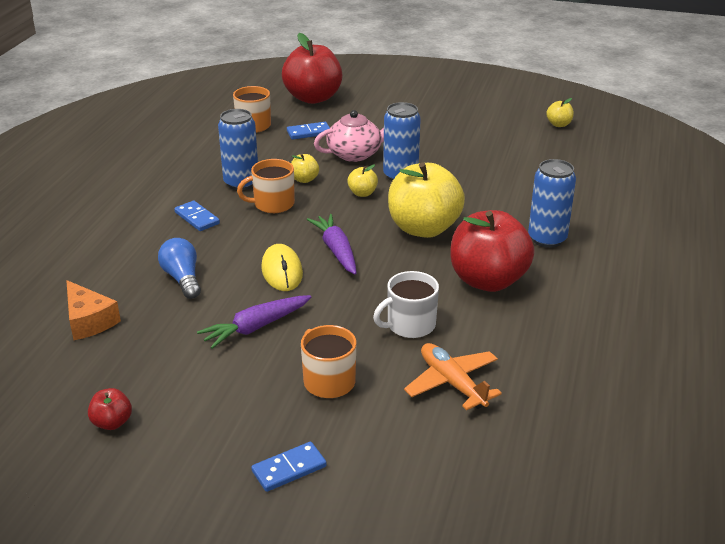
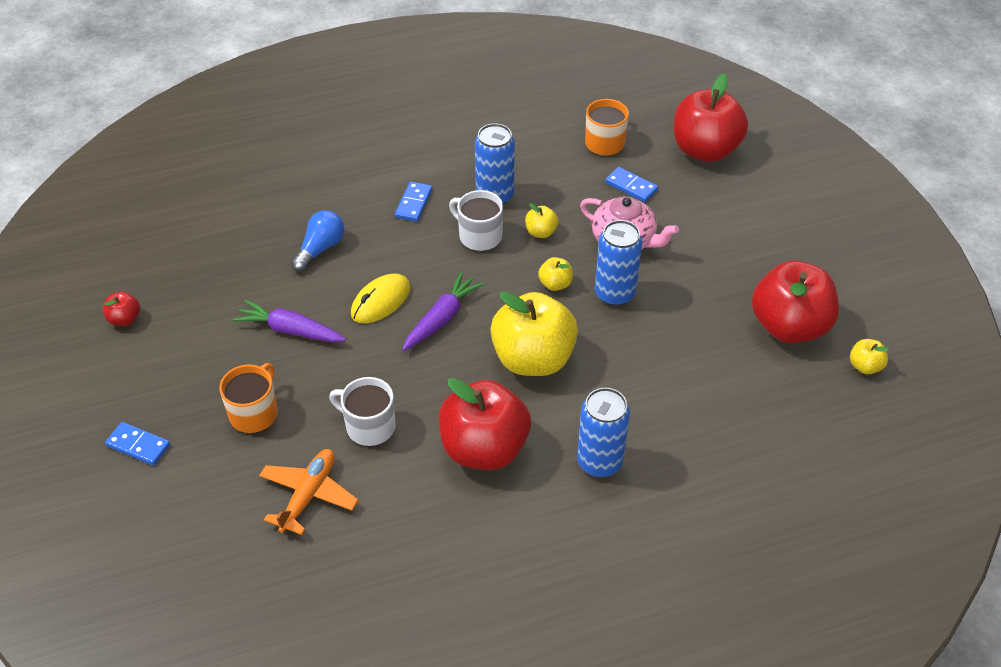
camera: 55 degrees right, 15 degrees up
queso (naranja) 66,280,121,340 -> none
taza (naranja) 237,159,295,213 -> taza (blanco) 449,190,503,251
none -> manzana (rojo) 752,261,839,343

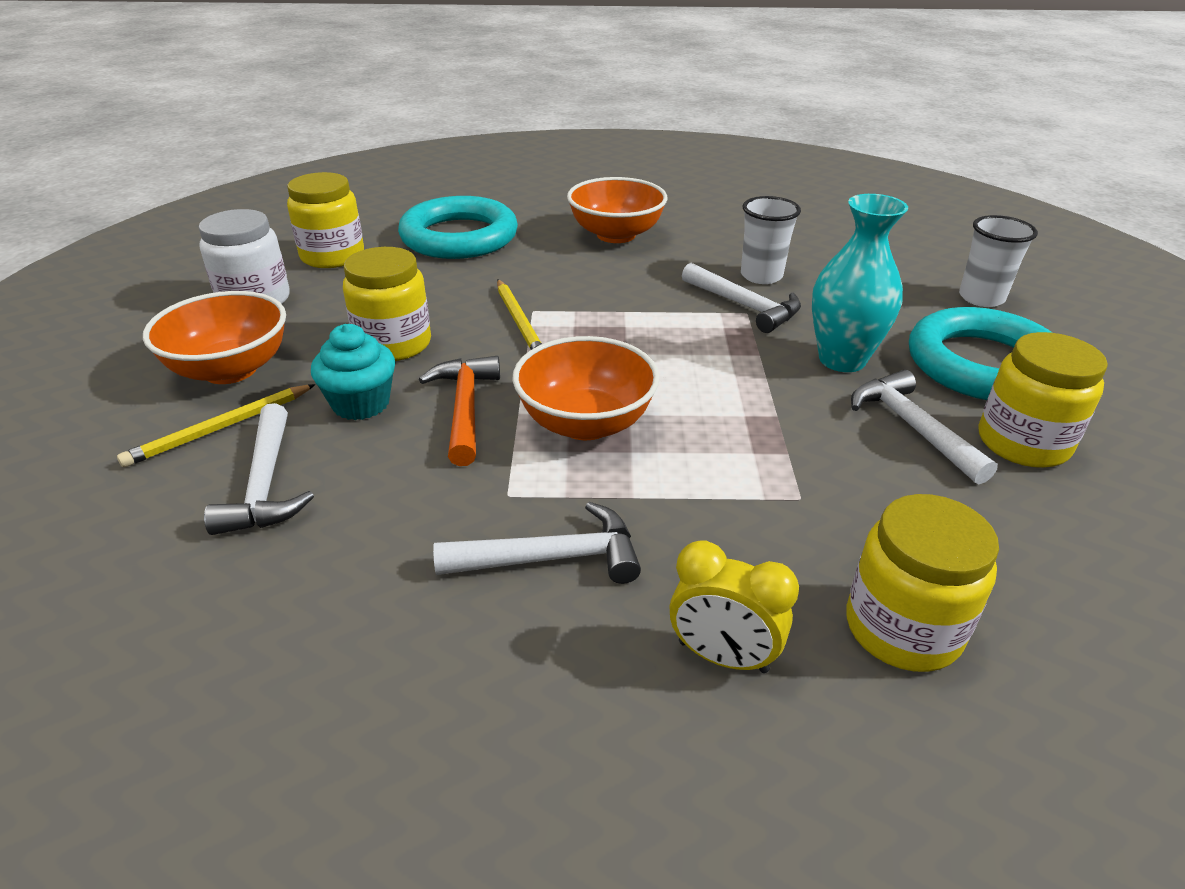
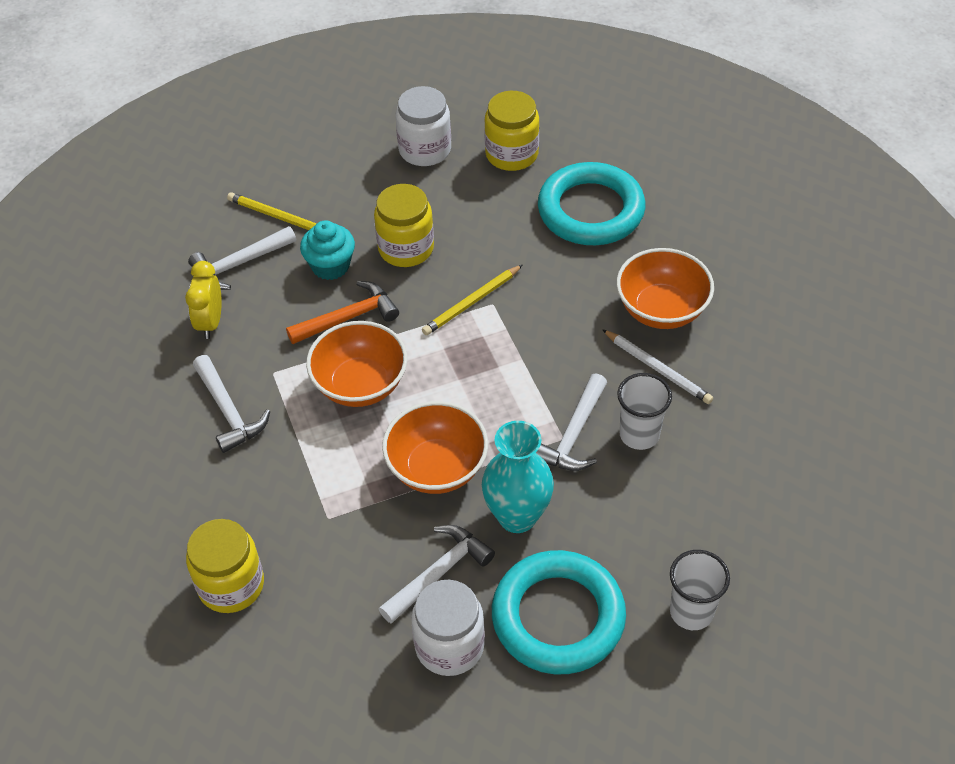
camera: 70 degrees right, 15 degrees up
cuenco (naranja) 143,291,286,384 -> cuenco (naranja) 382,401,488,494, moved
despertador (amarillo) 670,540,799,673 -> despertador (amarillo) 185,261,222,339, moved
tarro (amarillo) 978,332,1108,468 -> tarro (blanco) 411,580,485,676
none -> lápiz (blanco) 602,329,713,404

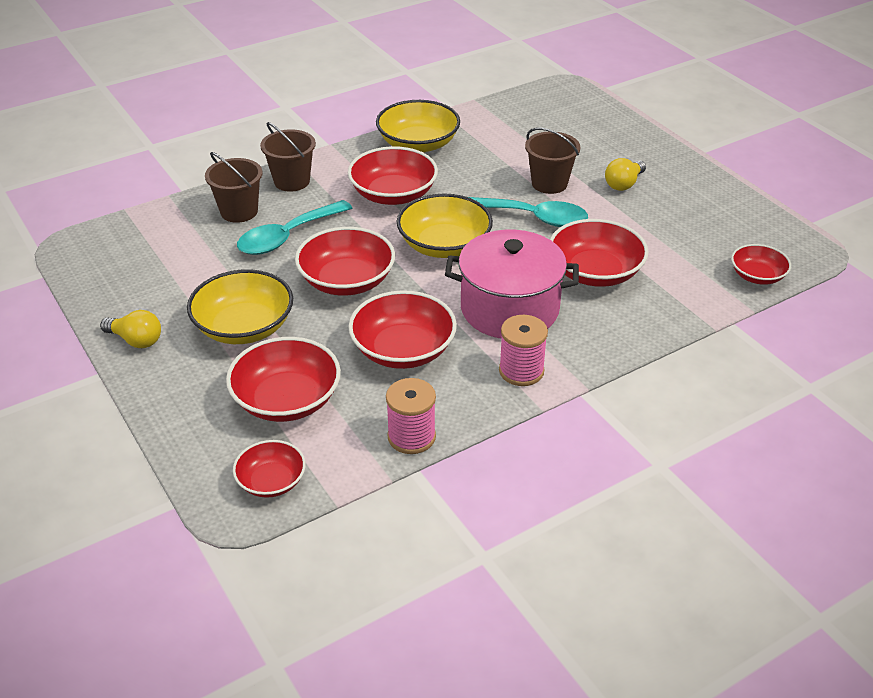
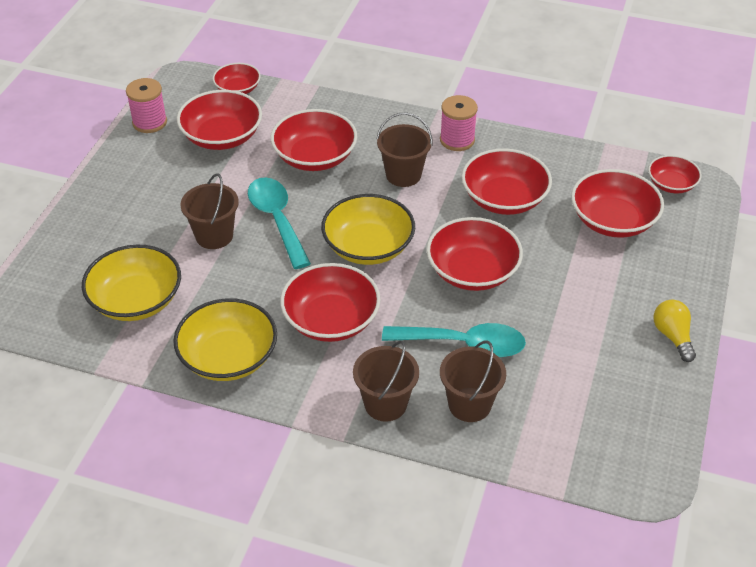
camera: 130 degrees left, 5 degrees up
cuenco (amarillo) 187,269,293,344 -> cuenco (amarillo) 82,245,181,321, moved
carrete (rosa) 386,378,436,454 -> carrete (rosa) 126,78,167,133, moved
olla (rosa) 445,230,579,339 -> balde (marrón) 376,113,433,187
bombilla (amarillo) 605,158,646,191 -> none
none -> cuenco (rojo) 177,90,262,150

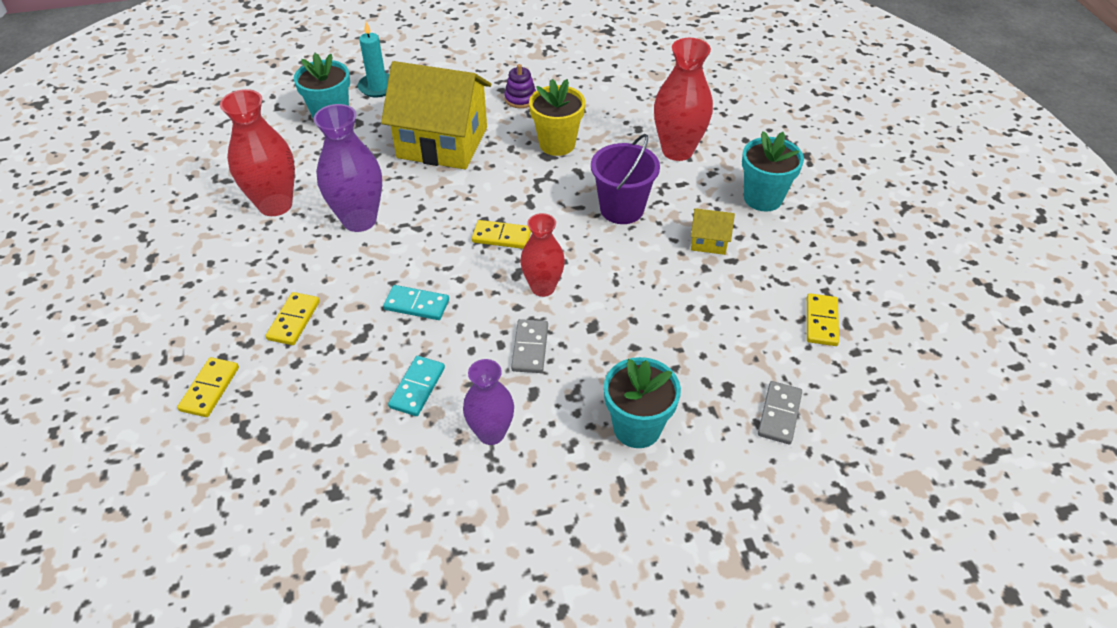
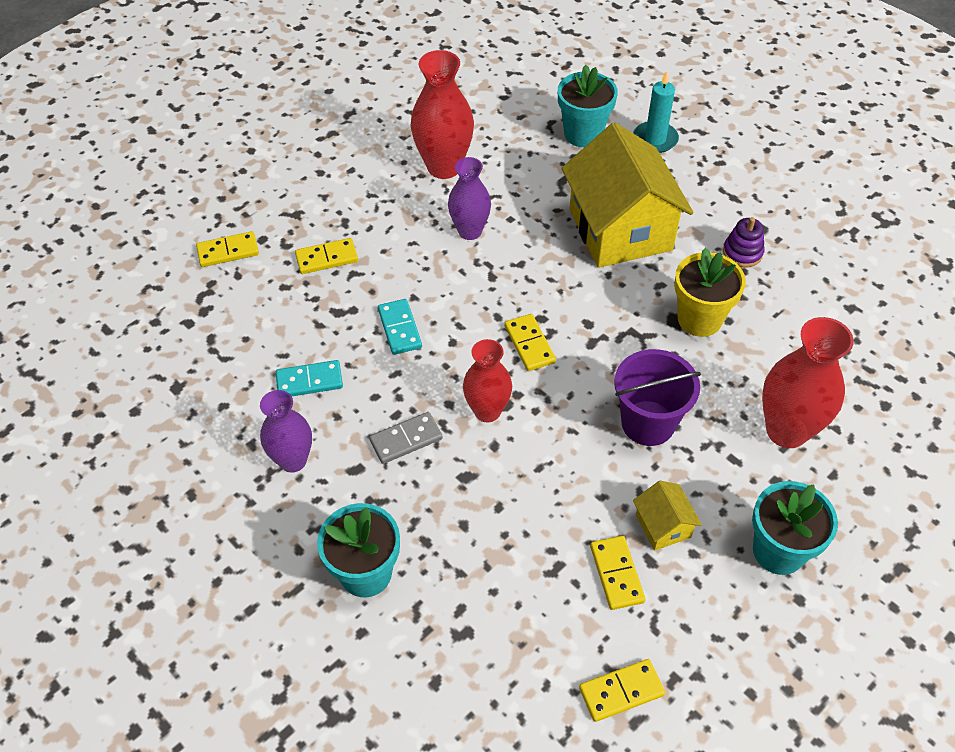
camera: 60 degrees right, 5 degrees up
florero (morado) 314,104,382,232 -> florero (morado) 448,157,491,240, x0.66
ficha de dominó (gris) 758,381,802,444 -> none
none -> ficha de dominó (amarillo) 590,536,646,610

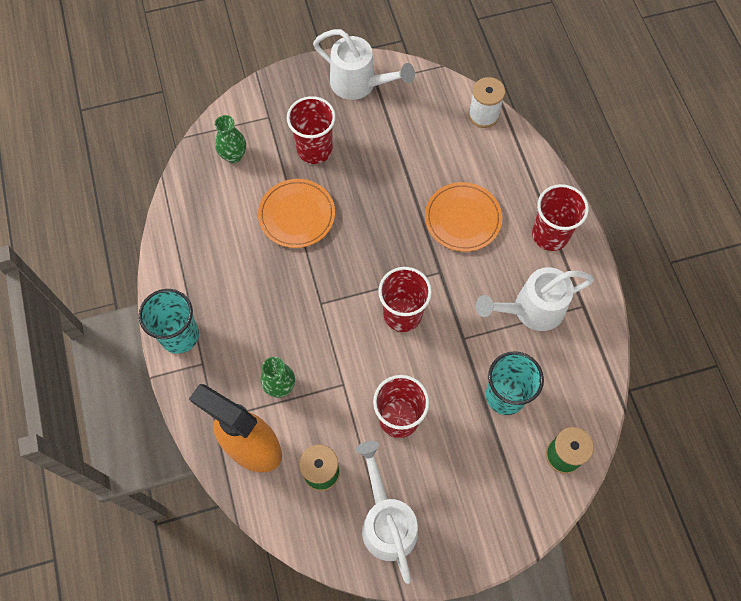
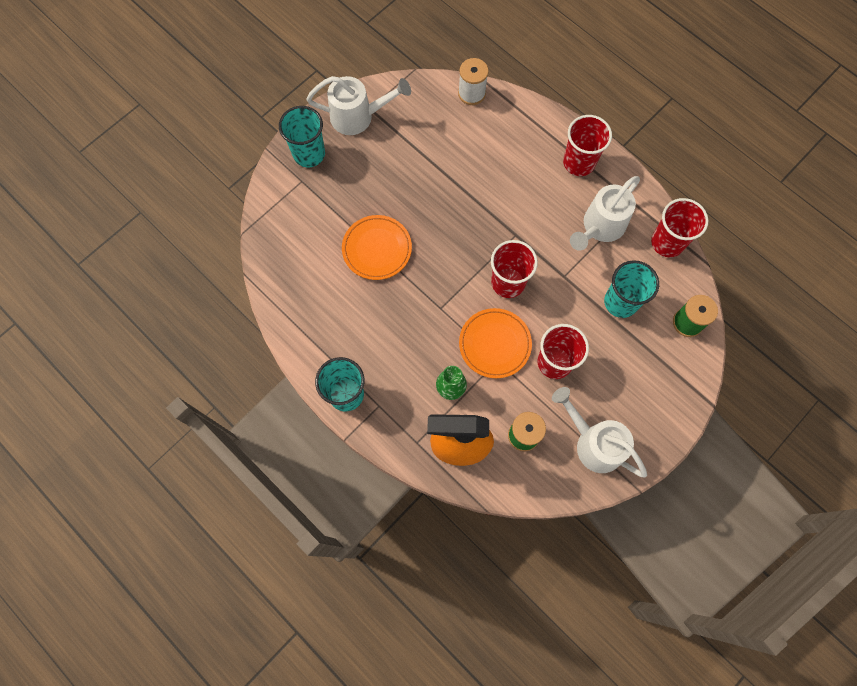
camera: 30 degrees left, 5 degrees up
florero (verde) 215,115,246,163 -> none
vaso (rojo) 287,96,336,164 -> vaso (rojo) 651,198,708,257, moved
plato (naranja) 425,182,502,252 -> plato (naranja) 459,308,532,378, moved
none -> vaso (turquesa) 279,106,325,168

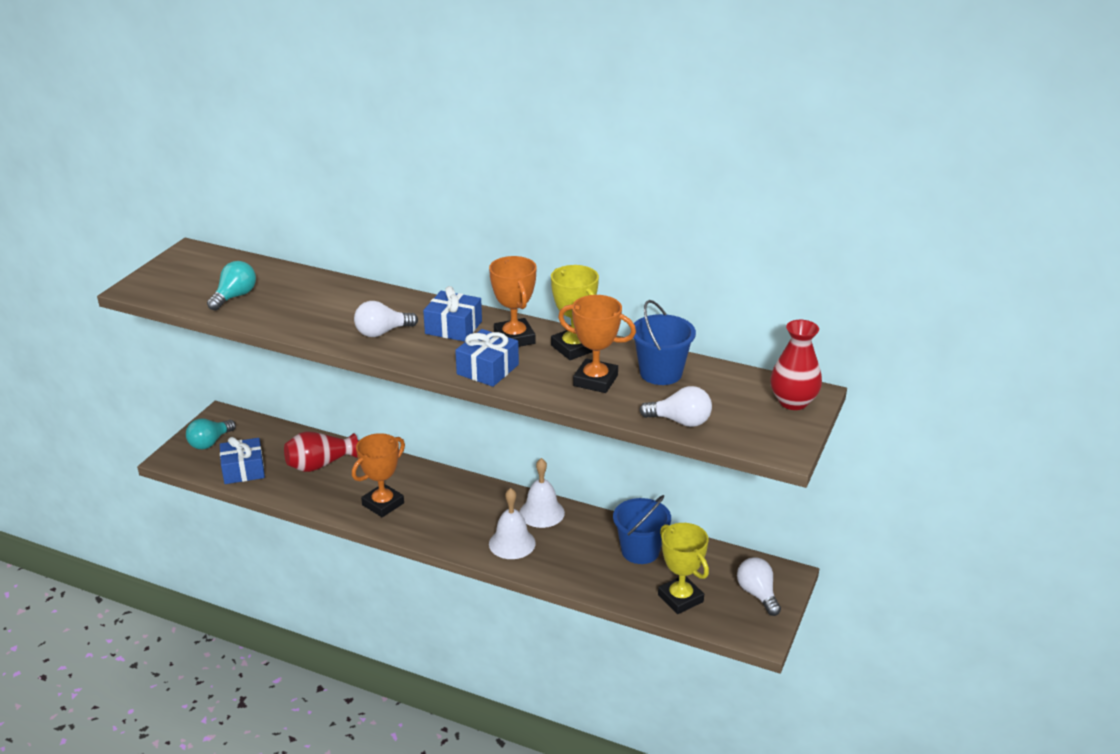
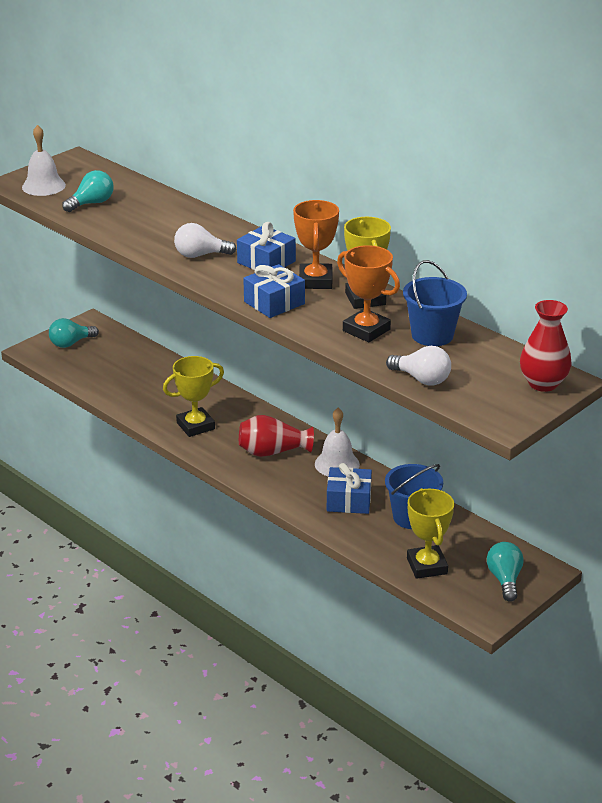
camera: 20 degrees right, 0 degrees up
regalo (azul) 220,437,265,484 -> regalo (azul) 327,463,372,514, moved
florero (rojo) 284,431,358,472 -> florero (rojo) 239,415,314,457, moved
trofeo (naranja) 352,433,405,517 -> trofeo (amarillo) 163,356,224,437
campana (blanco) 489,488,536,559 -> campana (blanco) 22,125,66,196, moved
bombilla (blanco) 737,557,781,616 -> bombilla (turquesa) 487,542,524,602

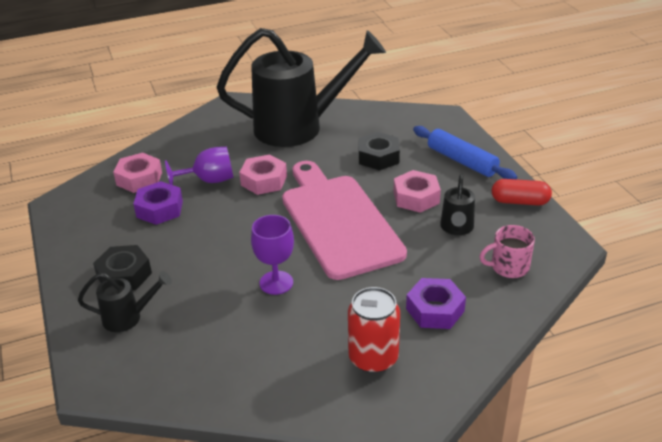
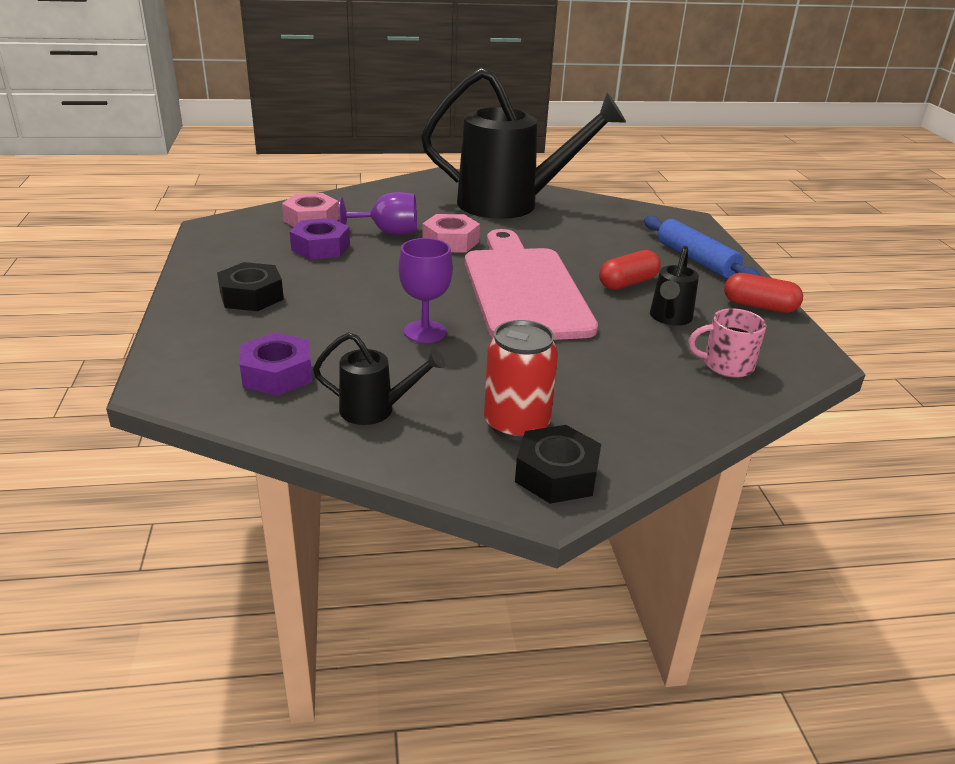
camera: 10 degrees right, 5 degrees down
regadera (negro) 78,271,172,332 -> regadera (negro) 313,332,446,425, moved
tuerca (negro) 359,132,400,170 -> tuerca (negro) 515,425,601,504, moved
tuerca (rosa) 393,170,441,213 -> cápsula (rojo) 599,250,661,290
tuerca (morado) 406,278,466,329 -> tuerca (morado) 240,332,312,396, moved

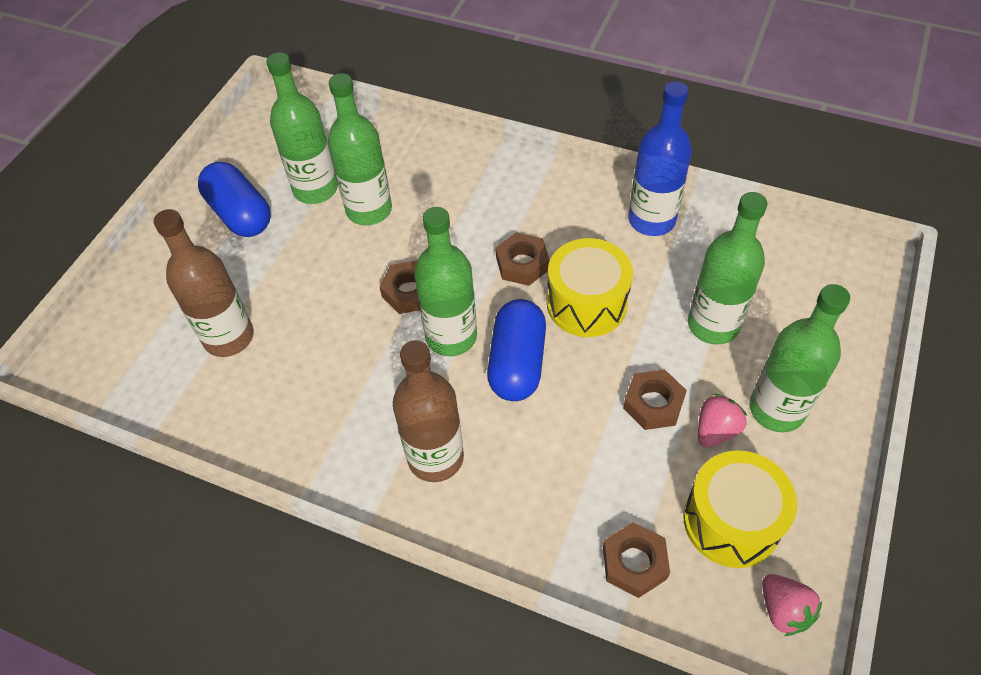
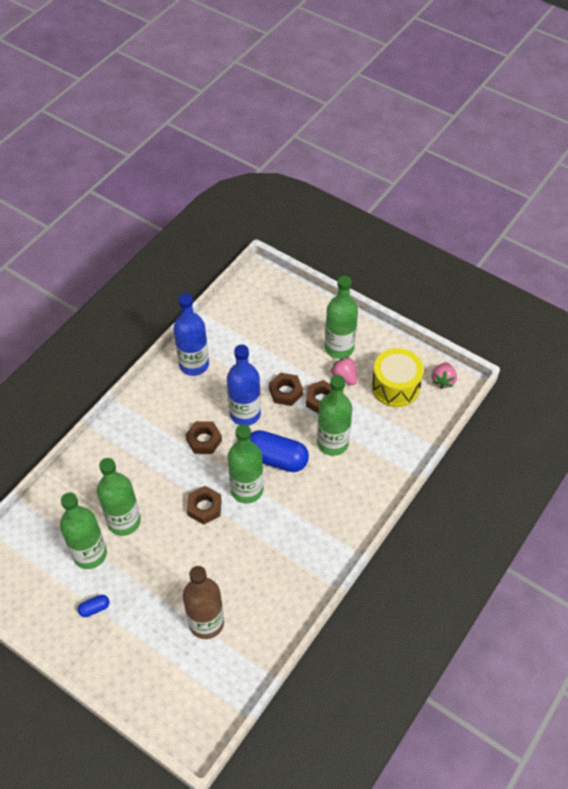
camera: 80 degrees left, 0 degrees up
cápsula (azul) 198,162,271,237 -> cápsula (azul) 78,595,110,617, x0.45
botella (marrón) 393,340,464,482 -> none
tambor (amarillo) 547,238,633,337 -> botella (azul) 227,345,261,426
tuerca (marrón) 603,522,670,598 -> tuerca (marrón) 269,373,303,406, moved
botella (verde) 688,192,767,344 -> botella (verde) 317,375,352,456, moved
fresa (rosa) 762,574,822,636 -> fresa (rosa) 432,362,457,389, 120 degrees clockwise

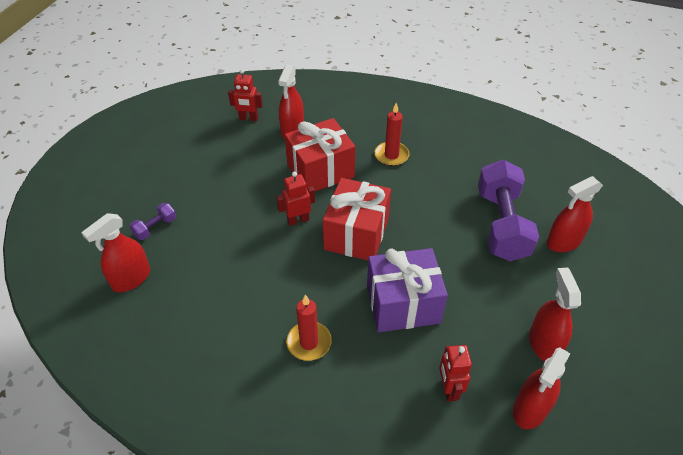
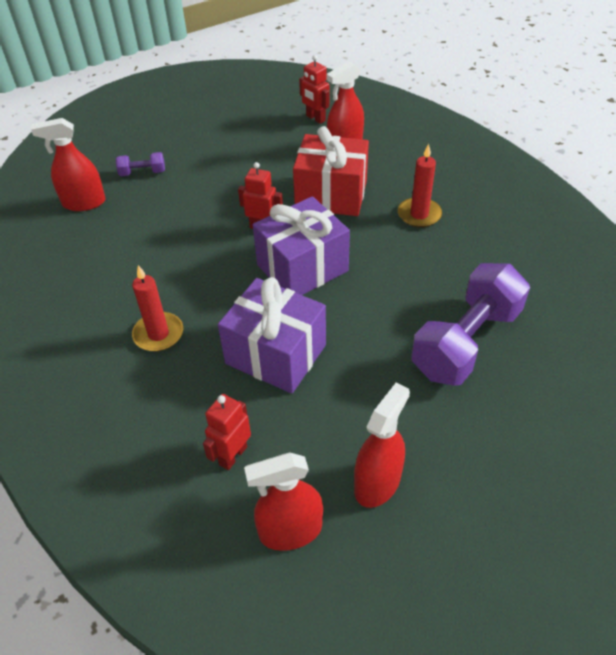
camera: 40 degrees right, 0 degrees up
regalo (rojo) 323,178,391,260 -> regalo (morado) 253,196,350,295
pulverizador (rojo) 547,176,603,252 -> none

